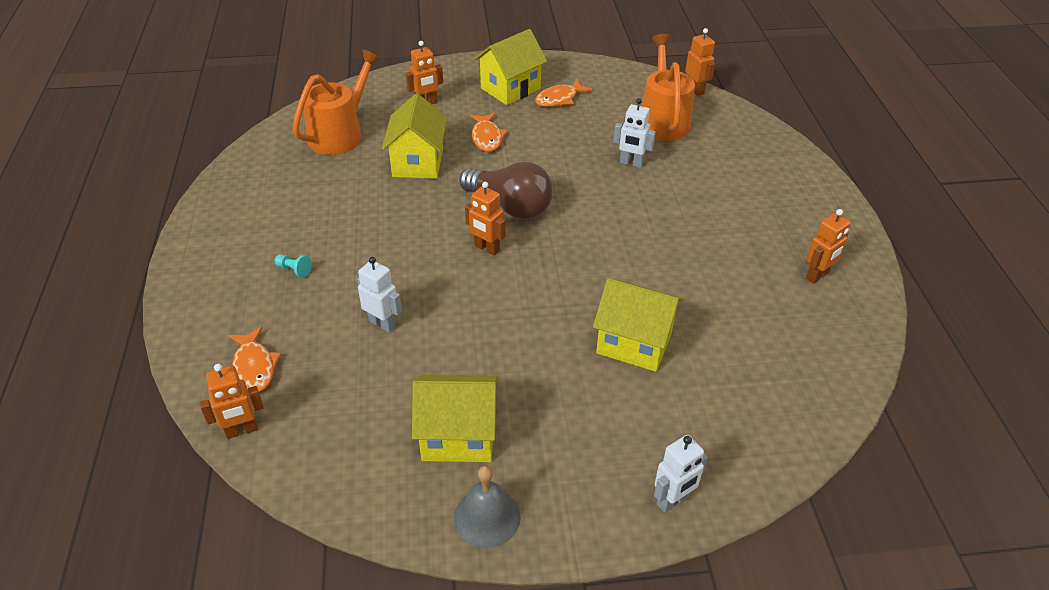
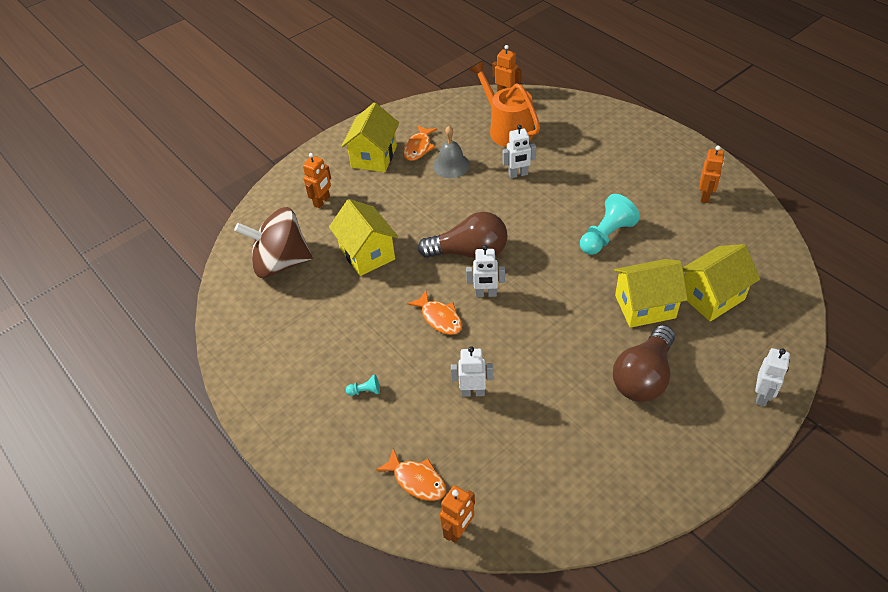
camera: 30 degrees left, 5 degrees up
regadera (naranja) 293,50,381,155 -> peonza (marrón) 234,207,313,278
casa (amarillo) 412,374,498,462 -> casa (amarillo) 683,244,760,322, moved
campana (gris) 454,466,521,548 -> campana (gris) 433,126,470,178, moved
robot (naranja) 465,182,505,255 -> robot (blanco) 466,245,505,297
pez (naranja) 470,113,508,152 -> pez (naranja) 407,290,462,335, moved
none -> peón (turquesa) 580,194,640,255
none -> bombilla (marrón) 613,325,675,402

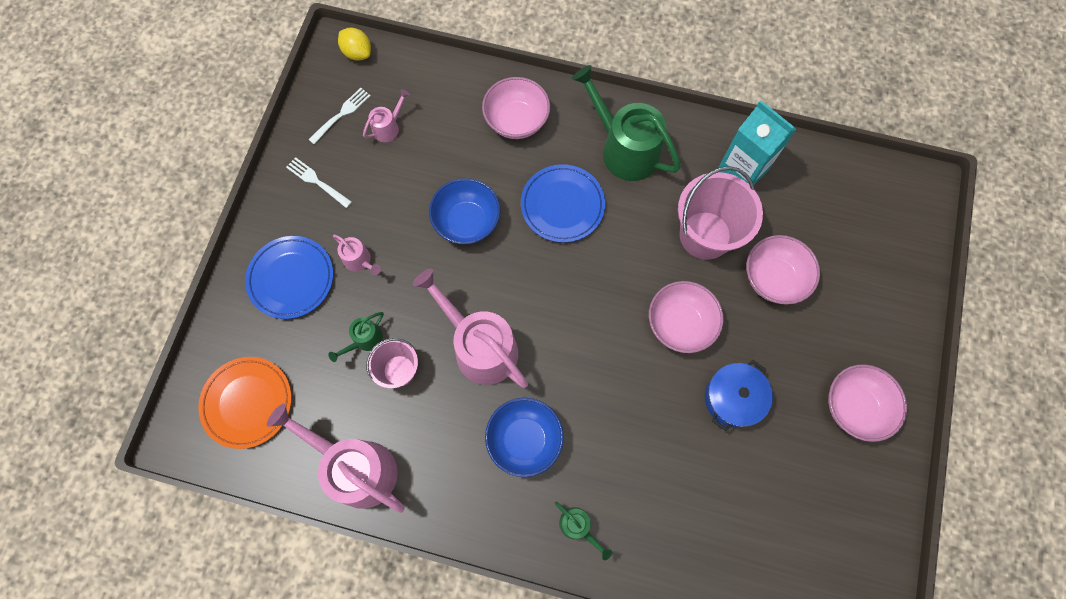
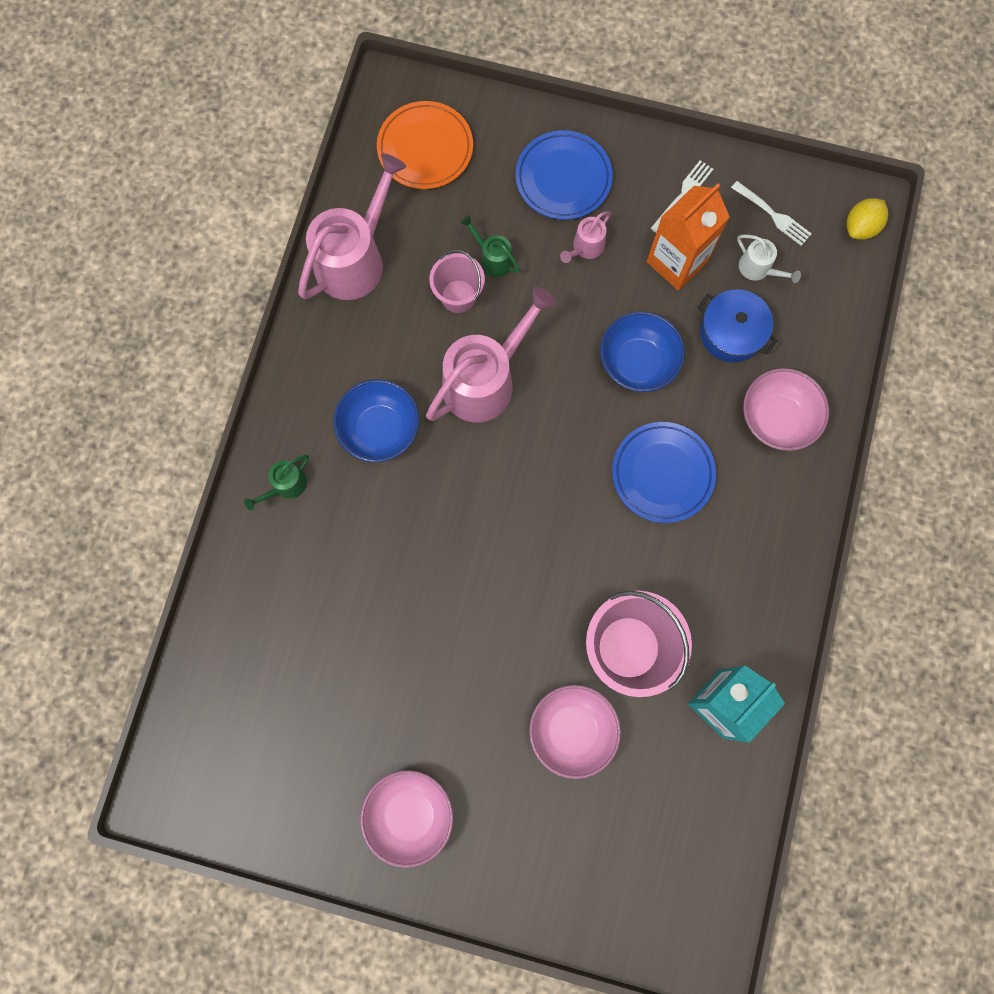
camera: 90 degrees right, 5 degrees up
regadera (rosa) 363,89,410,142 -> regadera (blanco) 737,235,801,283
regadera (verde) 572,65,681,181 -> none
cuenco (rosa) 649,281,723,353 -> none
olla (azul) 705,360,773,431 -> olla (azul) 698,289,778,362, moved
none -> cartón de leche (naranja) 647,184,730,290

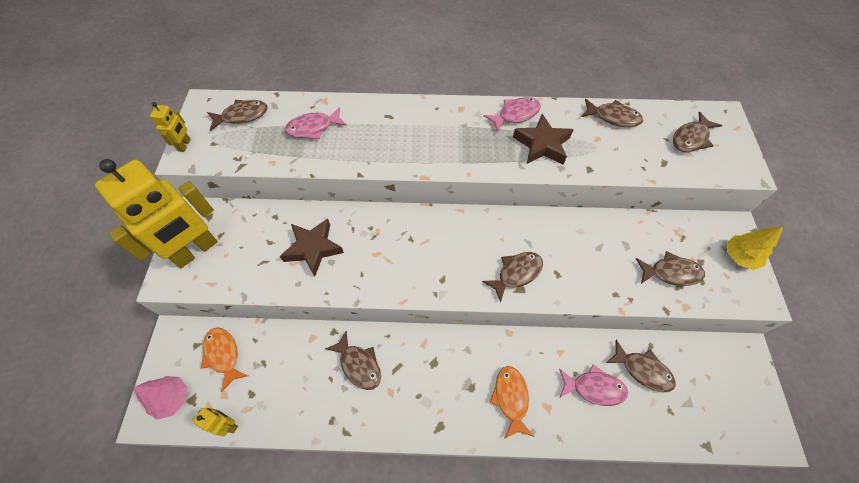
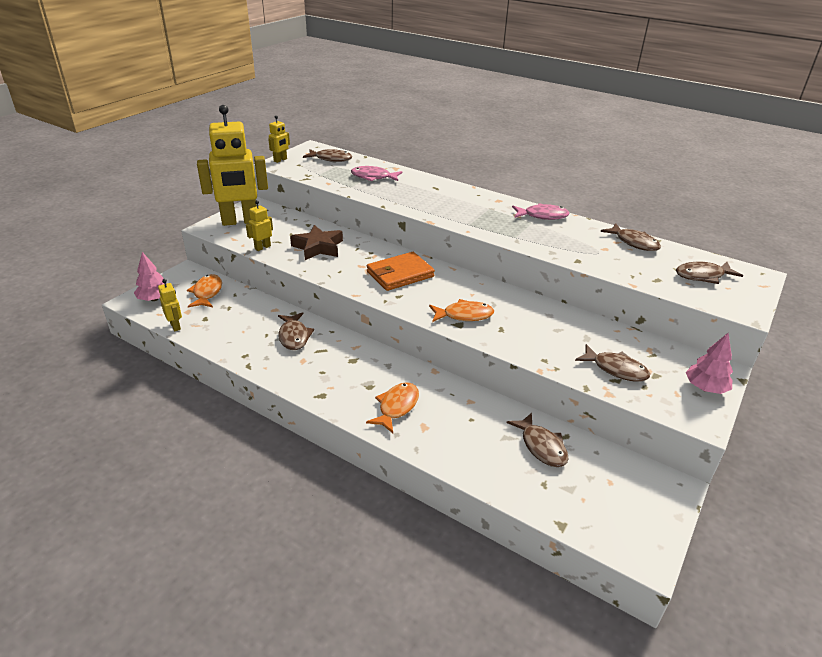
camera: 30 degrees right, 25 degrees down
pez (marrón) 482,252,543,303 -> pez (naranja) 429,299,494,322
estrella (marrón) 513,114,574,165 -> none
pez (rosa) 559,364,628,406 -> none
árbol (amarillo) 727,226,784,270 -> árbol (rosa) 686,333,733,394
none -> robot (amarillo) 246,200,273,251
none -> cartera (naranja) 367,252,435,291

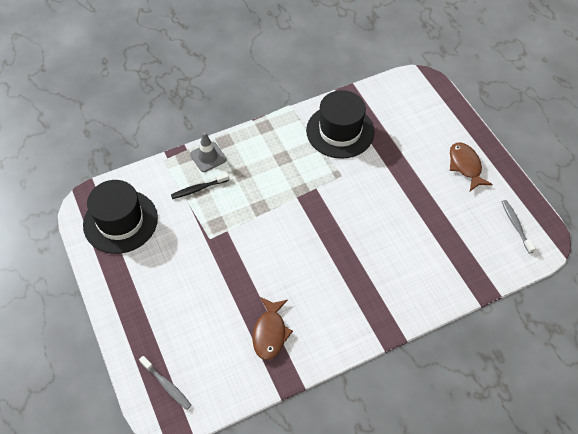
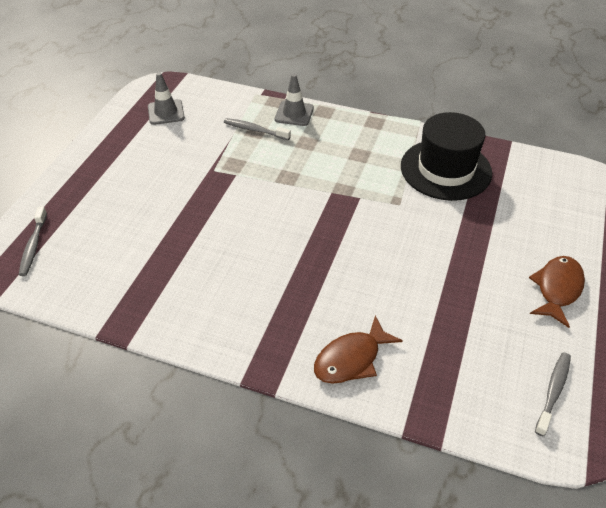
camera: 45 degrees right, 10 degrees down
sombrero (negro) 83,180,158,254 -> cono de tráfico (gris) 148,73,185,125
cepillo de dientes (negro) 171,173,229,199 -> cepillo de dientes (gris) 224,118,291,140
pez (marrón) 253,297,293,360 -> pez (marrón) 314,315,403,384, moved

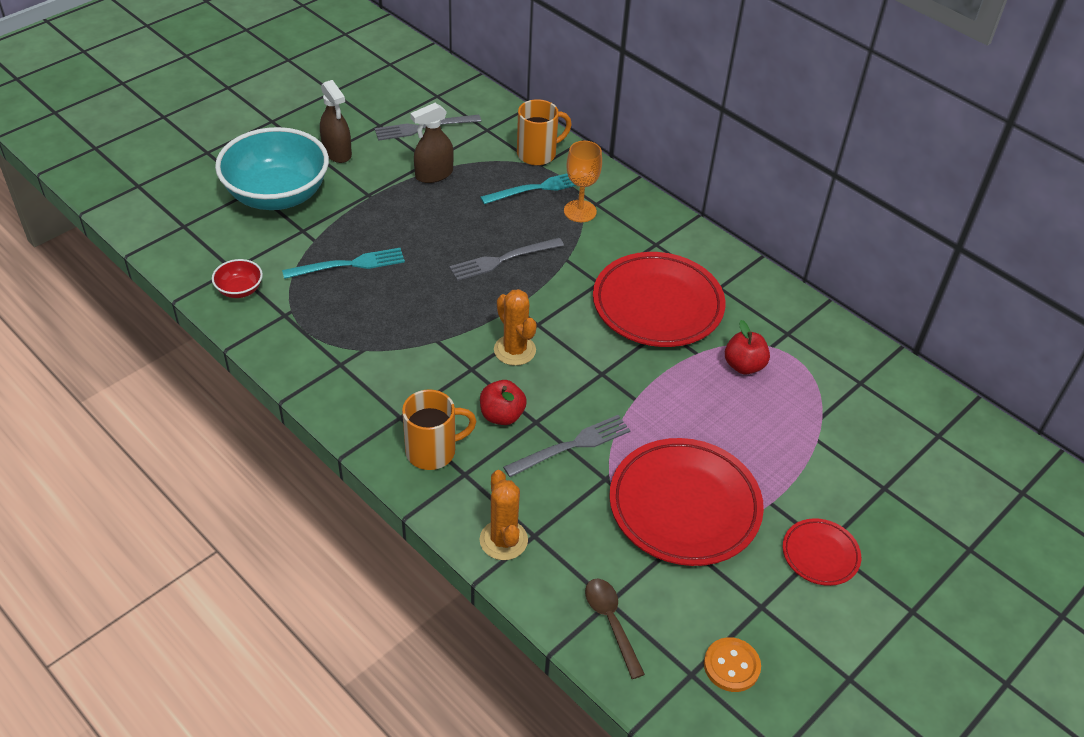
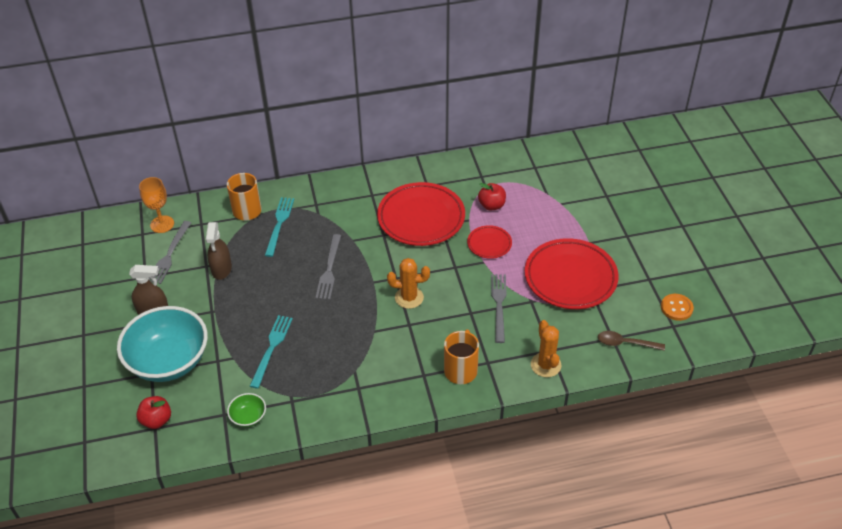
camera: 55 degrees left, 0 degrees up
cuenco (rojo) 212,259,263,298 -> cuenco (verde) 227,393,266,427
manzana (rojo) 480,380,527,425 -> manzana (rojo) 136,396,171,429, moved
cactus (naranja) 480,470,528,560 -> cactus (naranja) 531,320,561,377, 60 degrees clockwise
copa (naranja) 564,141,602,222 -> copa (naranja) 139,177,174,233, moved
plato (rojo) 783,518,861,586 -> plato (rojo) 467,225,512,259, moved

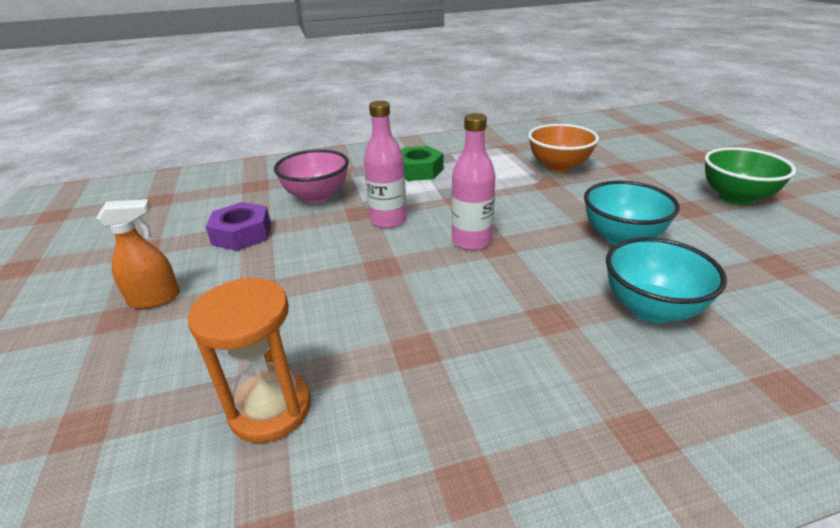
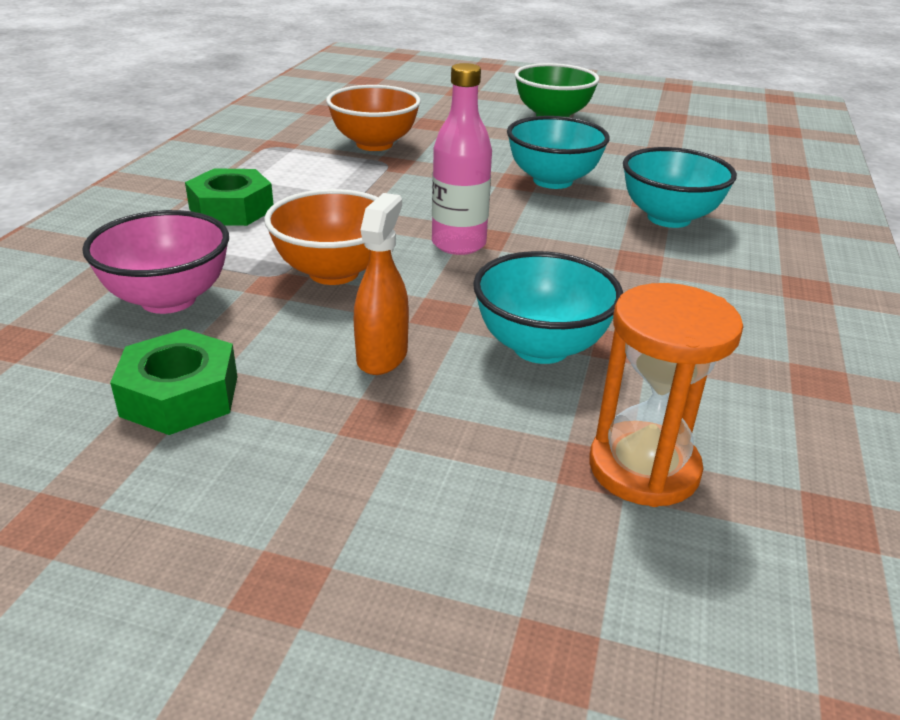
camera: 60 degrees left, 0 degrees up
pulverizador (naranja) 96,199,180,309 -> pulverizador (naranja) 354,193,409,375, moved
tuerca (morado) 206,202,271,251 -> tuerca (verde) 110,329,237,435
botella (rosa) 364,101,407,228 -> cuenco (naranja) 264,189,378,285
none -> cuenco (turquesa) 473,251,623,364

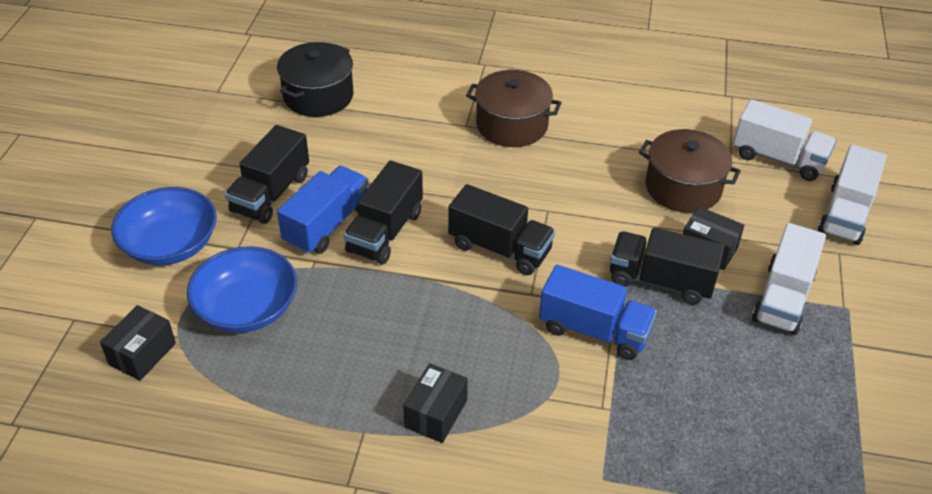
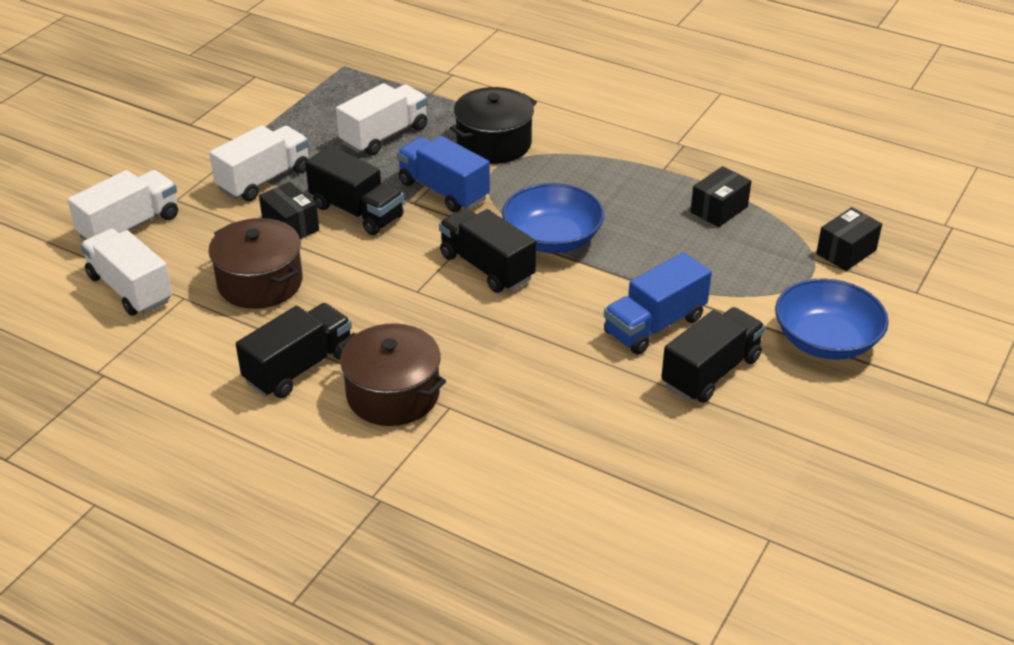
camera: 160 degrees left, 5 degrees down
cuenco (azul) 187,246,297,333 -> cuenco (azul) 502,183,604,253, moved
olla (negro) 277,42,354,117 -> olla (negro) 450,87,537,164, moved
camión (negro) 344,160,423,264 -> camión (negro) 236,303,352,398, moved
caja (negro) 403,363,468,443 -> caja (negro) 690,166,752,227, moved
none -> camión (blanco) 336,83,428,156

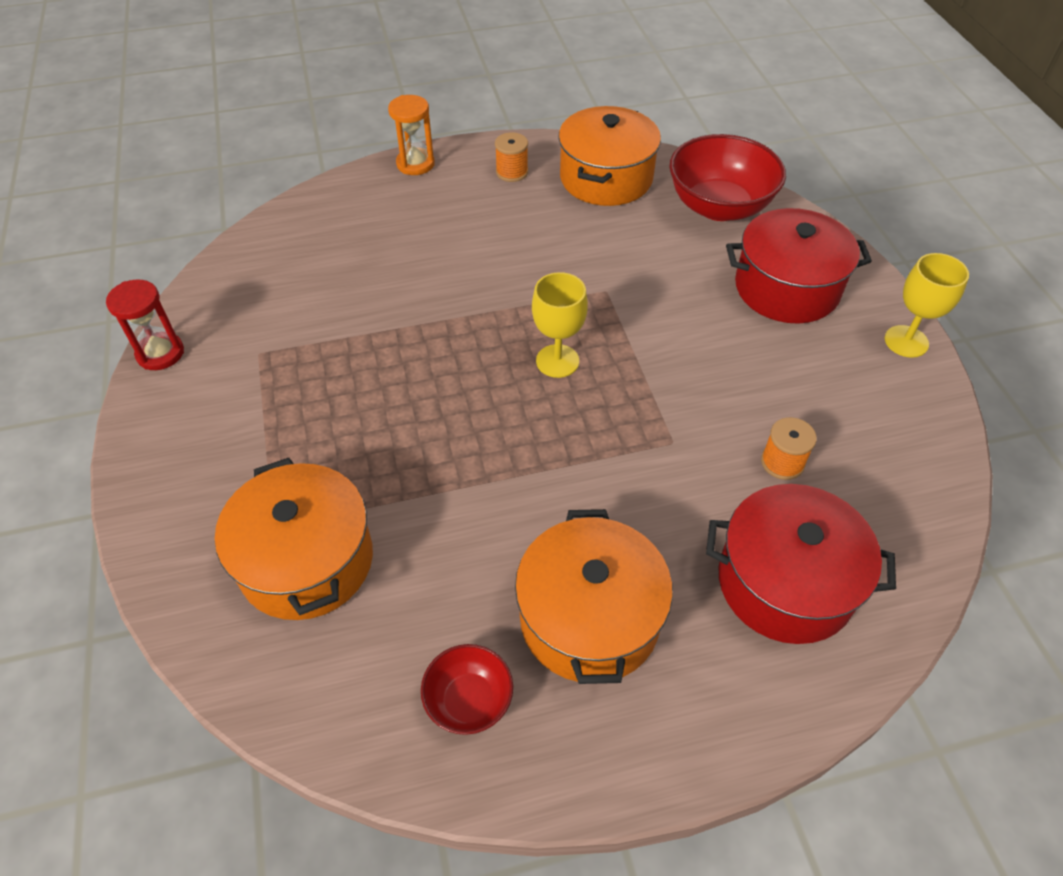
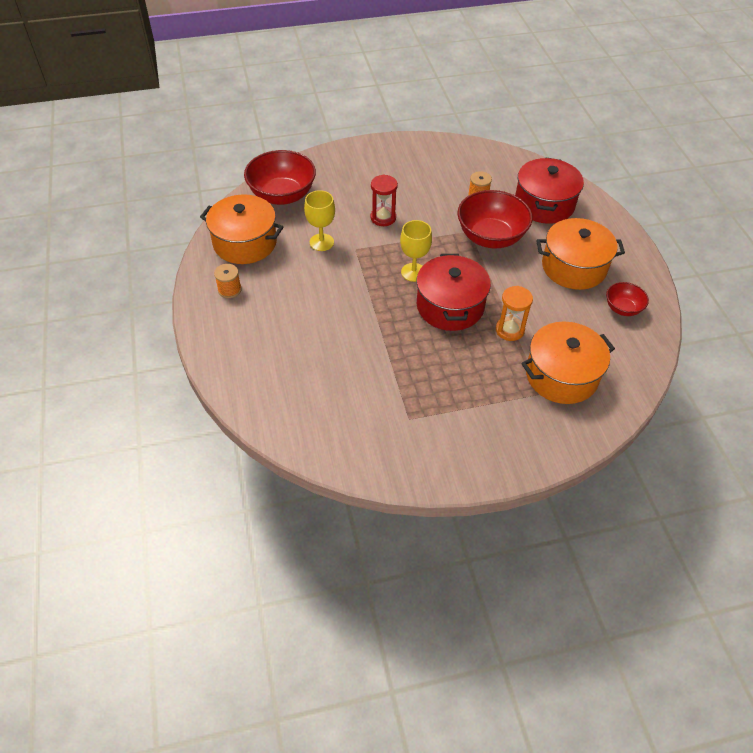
camera: 90 degrees left, 0 degrees up
reloj de arena (rojo) 106,279,184,370 -> reloj de arena (rojo) 371,174,398,226, moved
reloj de arena (naranja) 388,95,435,175 -> reloj de arena (naranja) 496,286,533,341, moved
olla (rojo) 726,208,872,324 -> olla (rojo) 416,254,491,331, moved
copa (amarillo) 885,253,969,358 -> copa (amarillo) 304,190,335,251, moved
none -> cuenco (rojo) 458,190,533,249

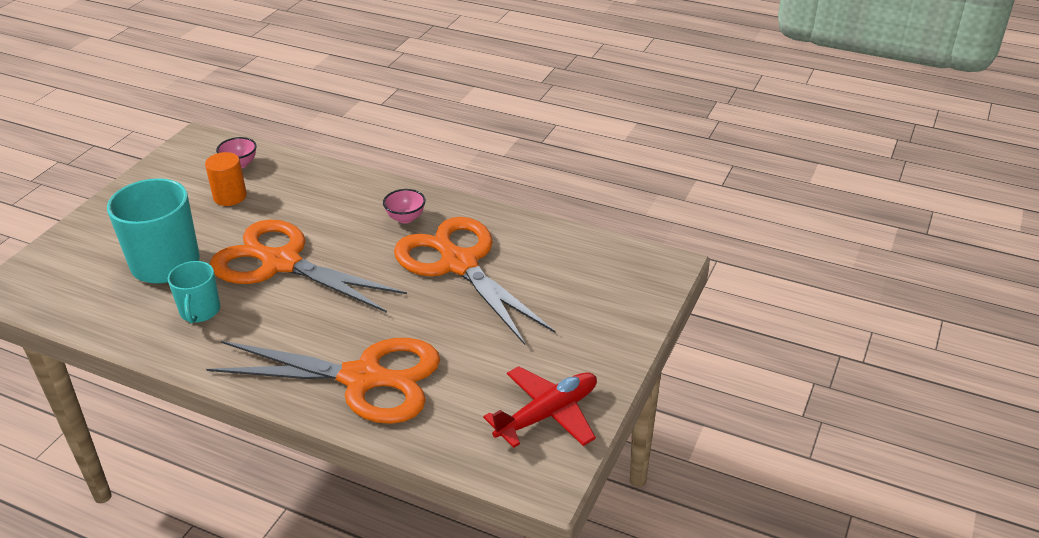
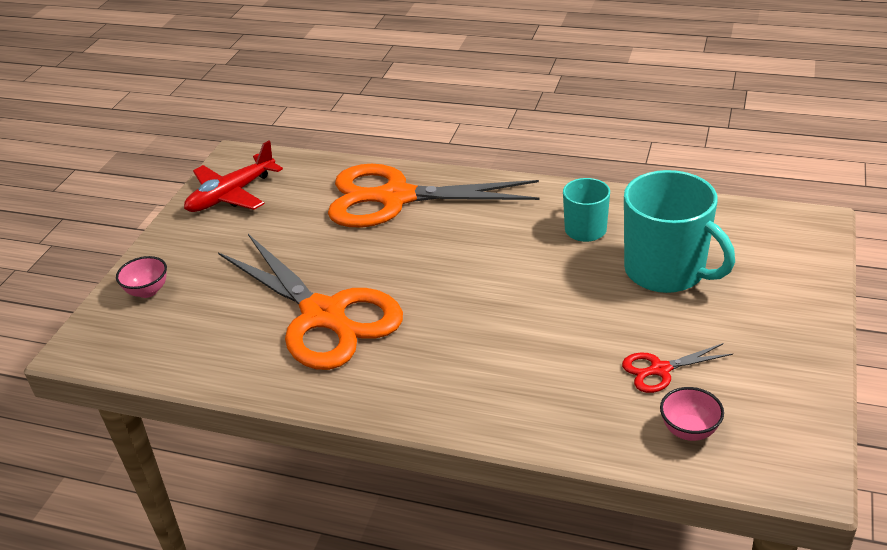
camera: 175 degrees right, 0 degrees up
cilindro (naranja) 205,152,247,206 -> tijeras (rojo) 622,343,733,393
tijeras (naranja) 210,220,407,313 -> none
cuenco (rosa) 383,189,425,223 -> cuenco (rosa) 116,256,167,298, moved

